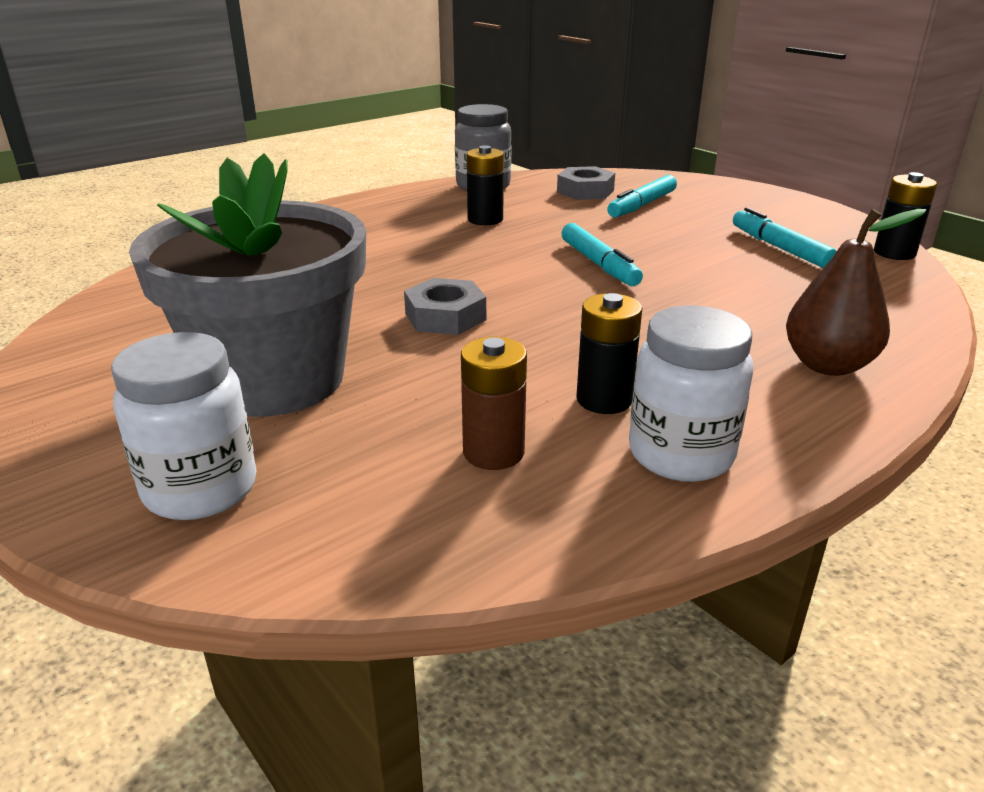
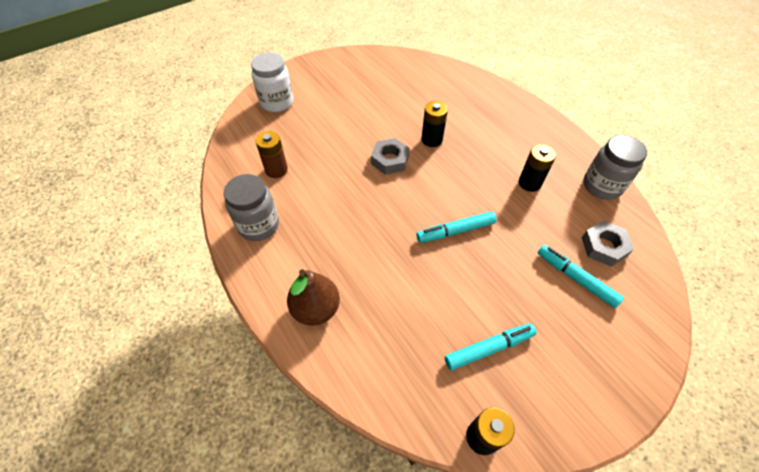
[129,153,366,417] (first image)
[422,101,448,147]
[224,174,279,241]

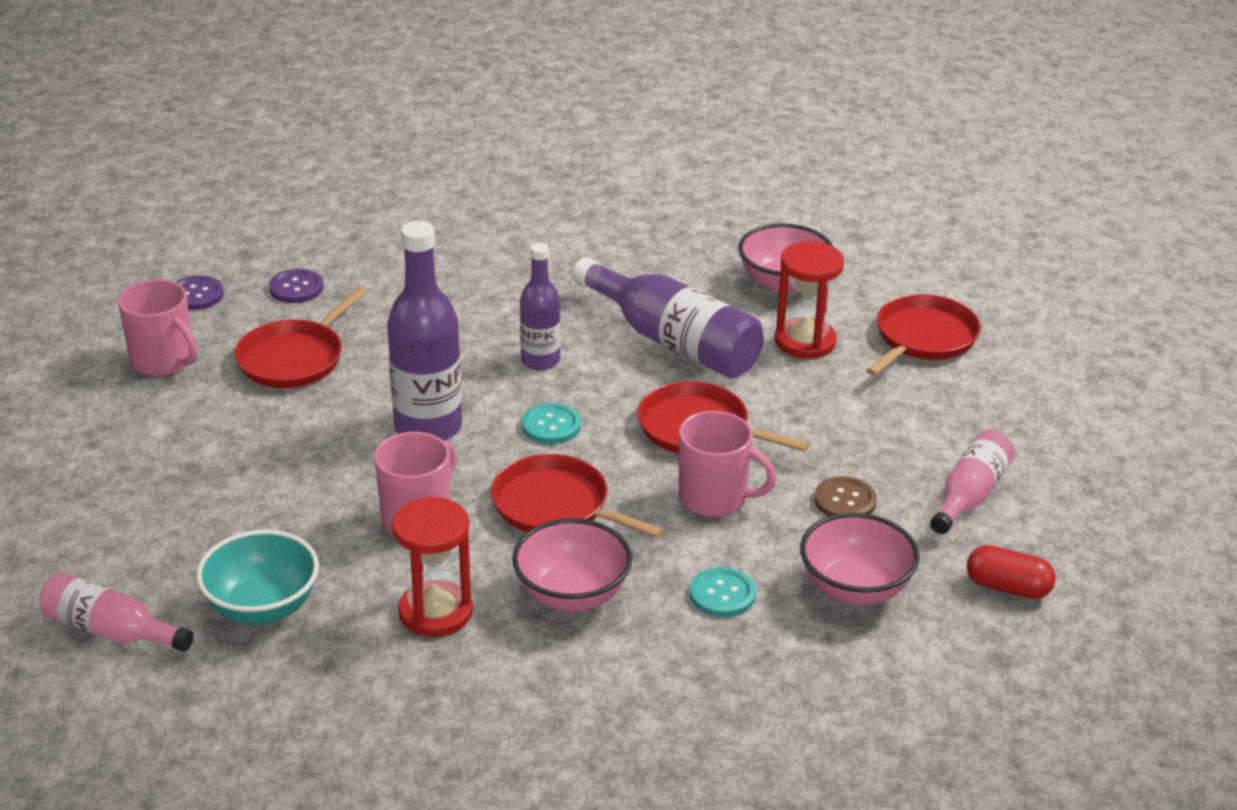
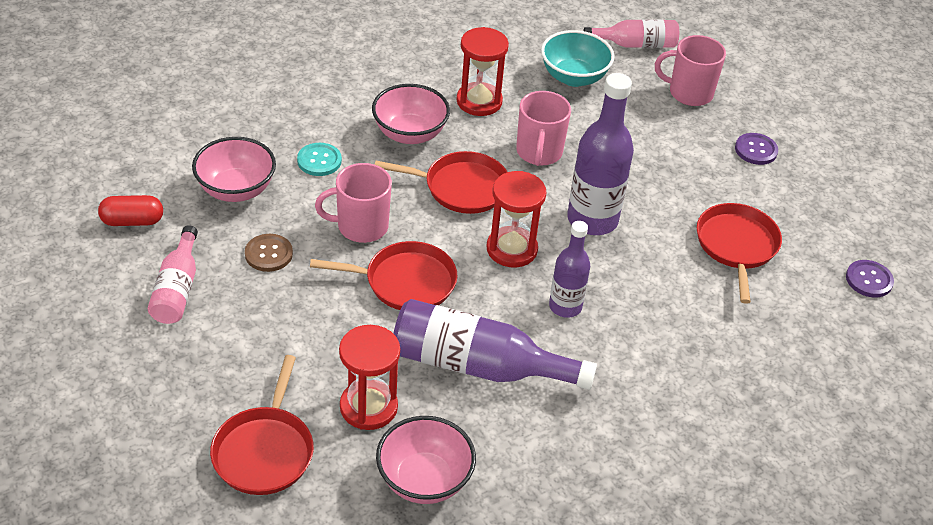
[655,35,726,106]
[735,133,778,165]
[487,171,546,268]

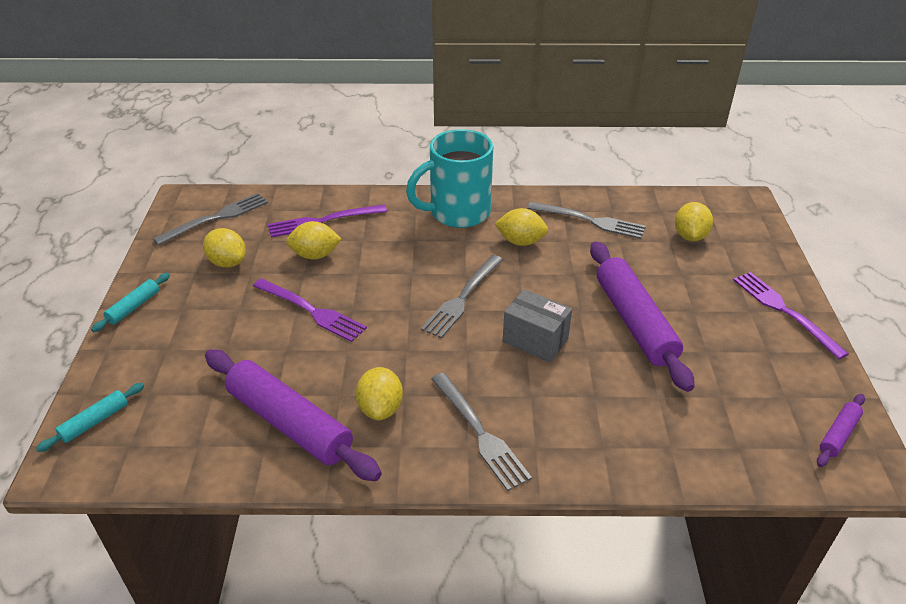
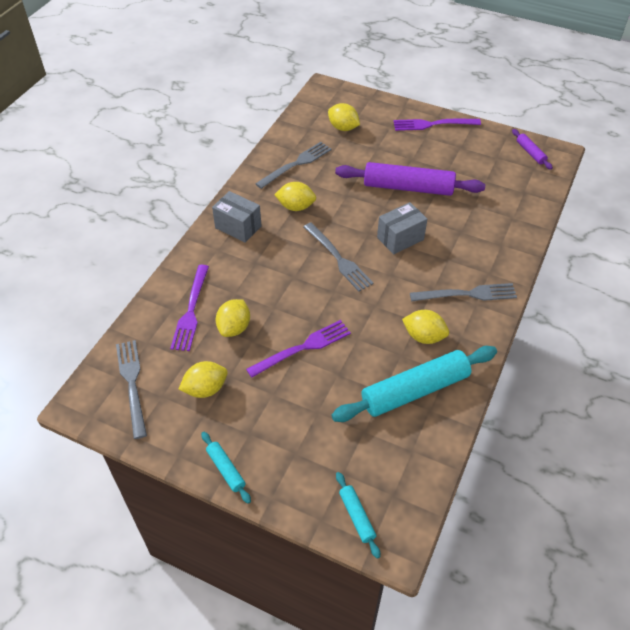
[331,346,497,422]
[212,191,262,243]
[274,182,316,211]

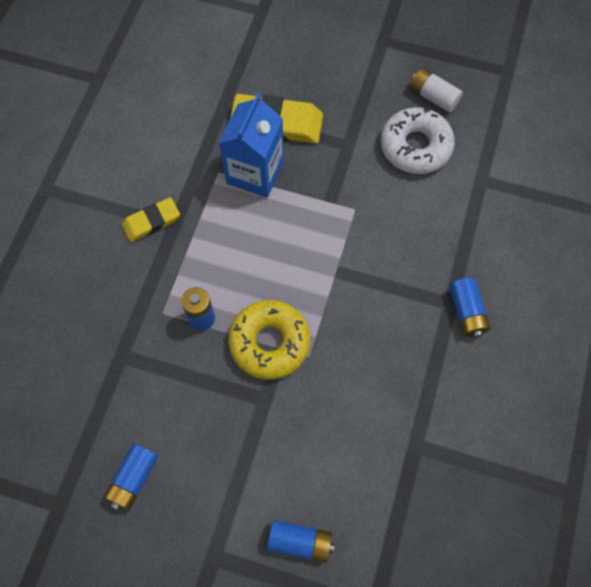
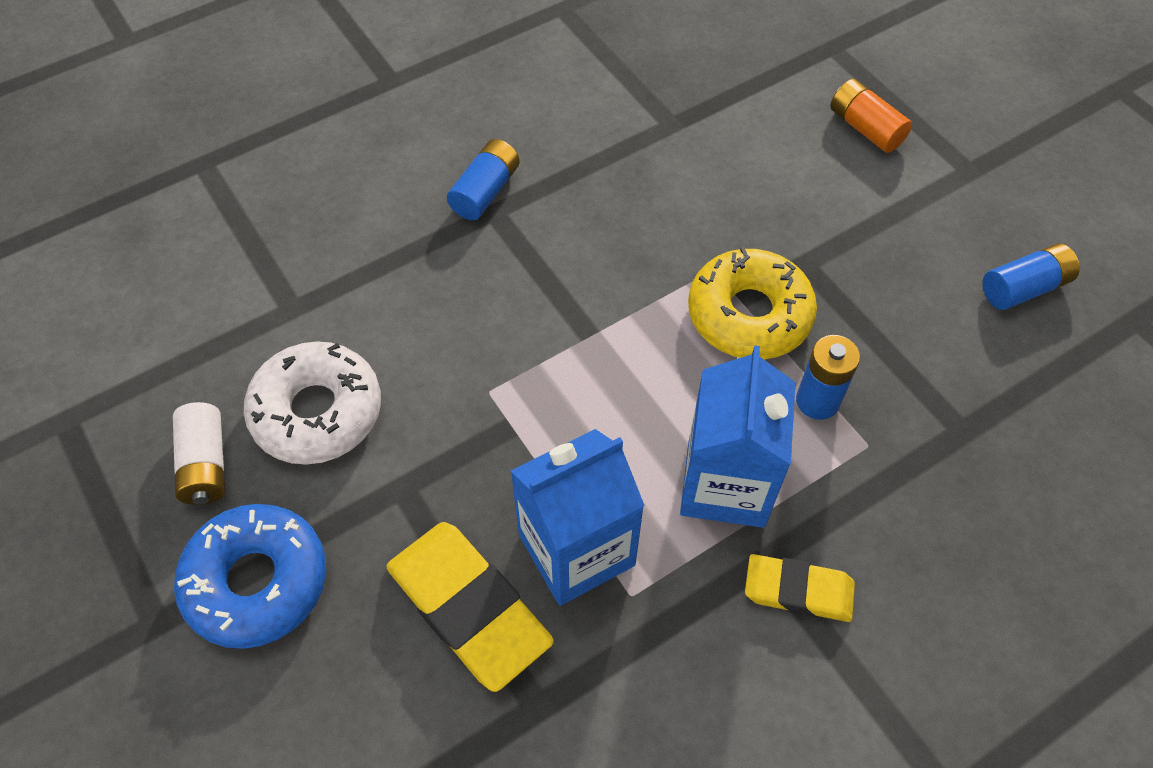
[830,79,912,153]
[174,504,326,649]
[680,345,796,528]

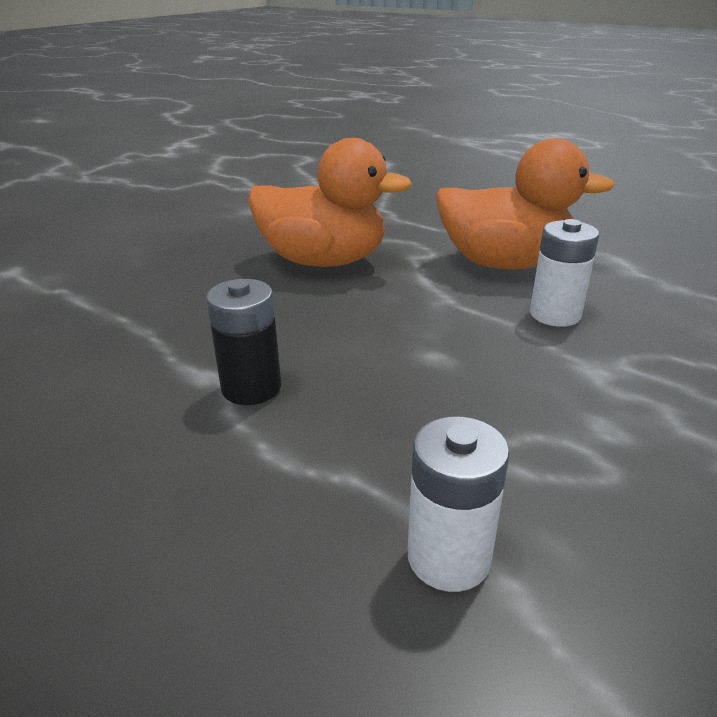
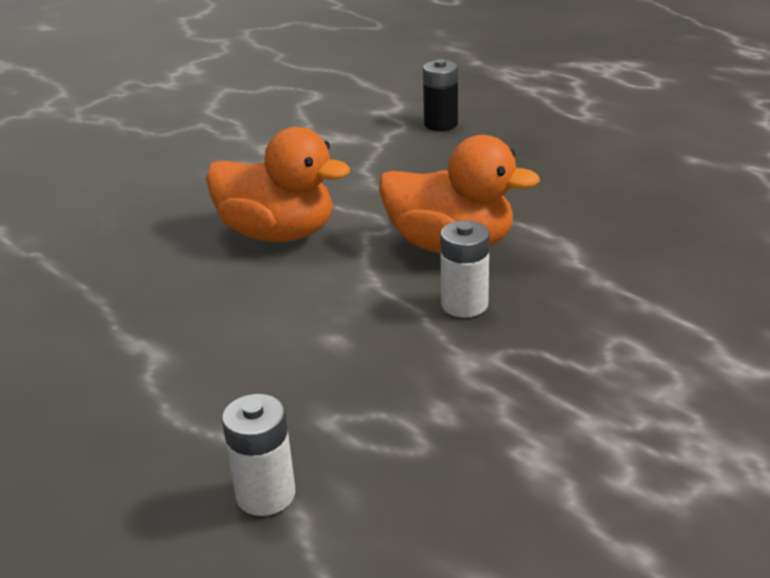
[423,59,458,131]

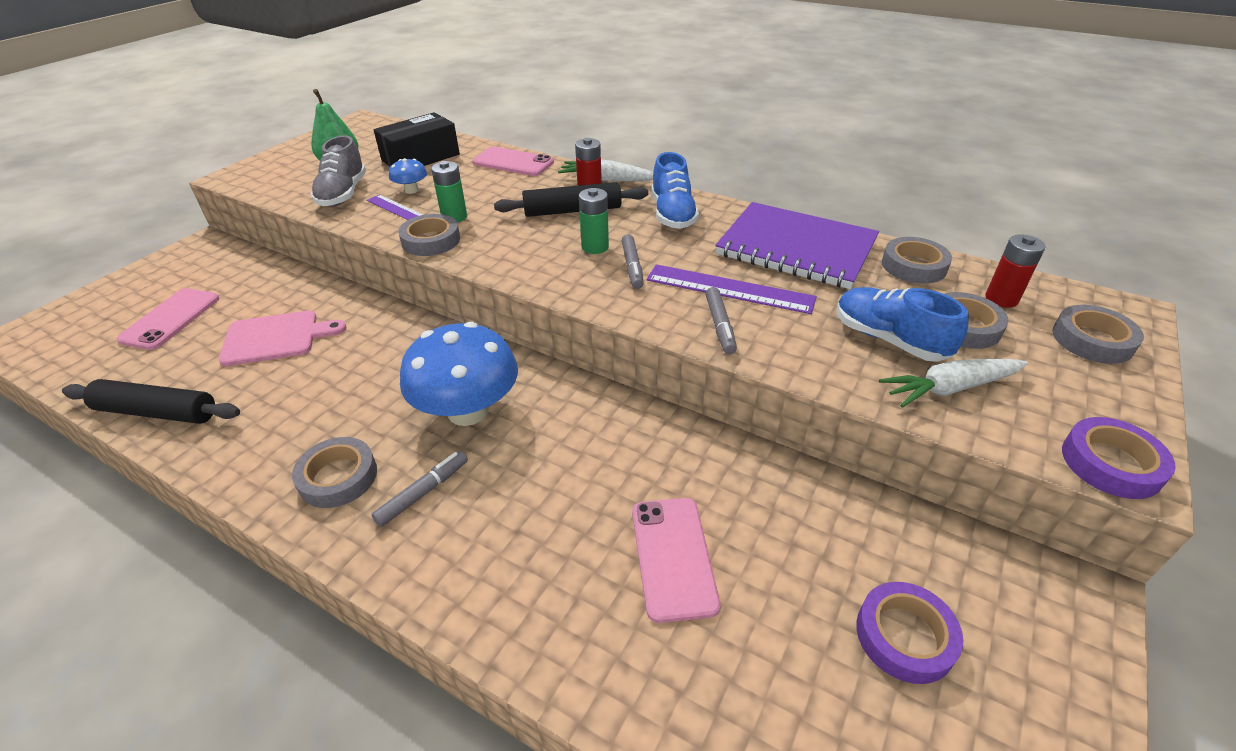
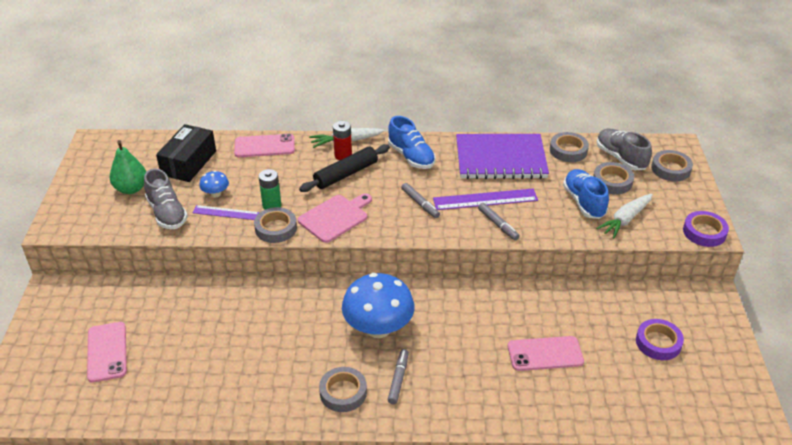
[62,379,240,424] (first image)
[298,193,372,243]
[579,188,609,254] (first image)
[508,336,584,371]
[563,169,609,219]
[596,129,652,170]

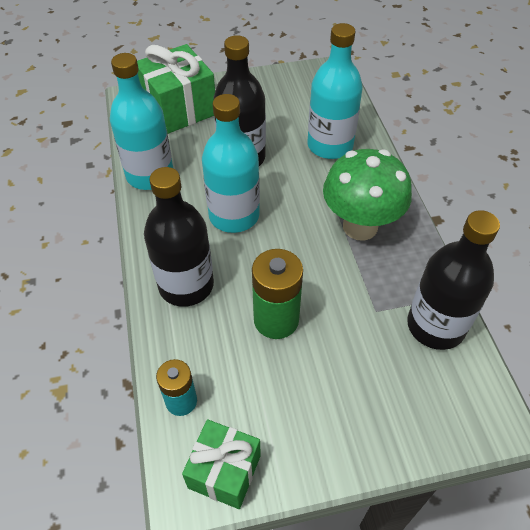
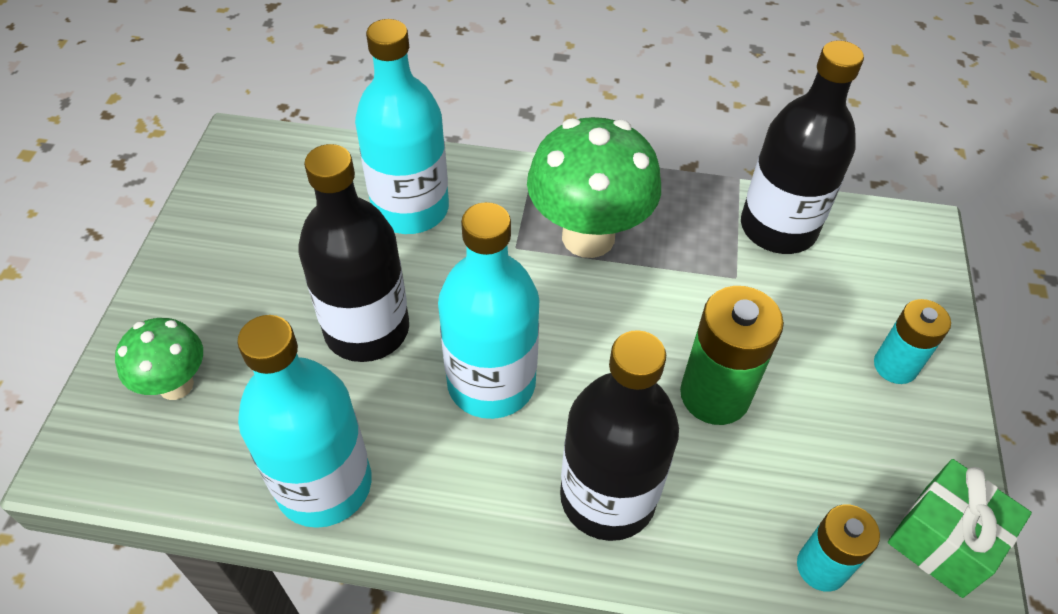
[115,318,203,400]
[874,299,951,384]

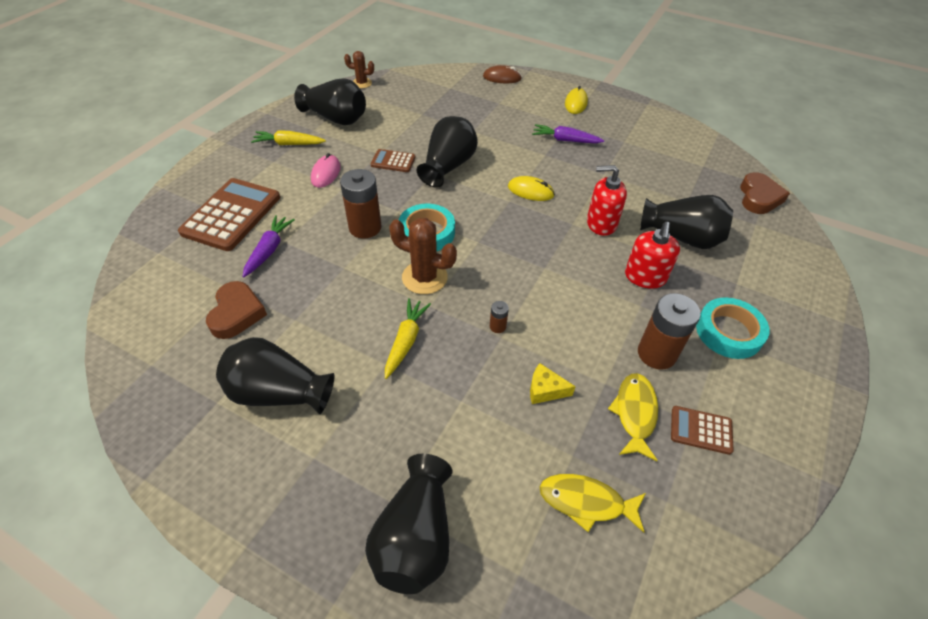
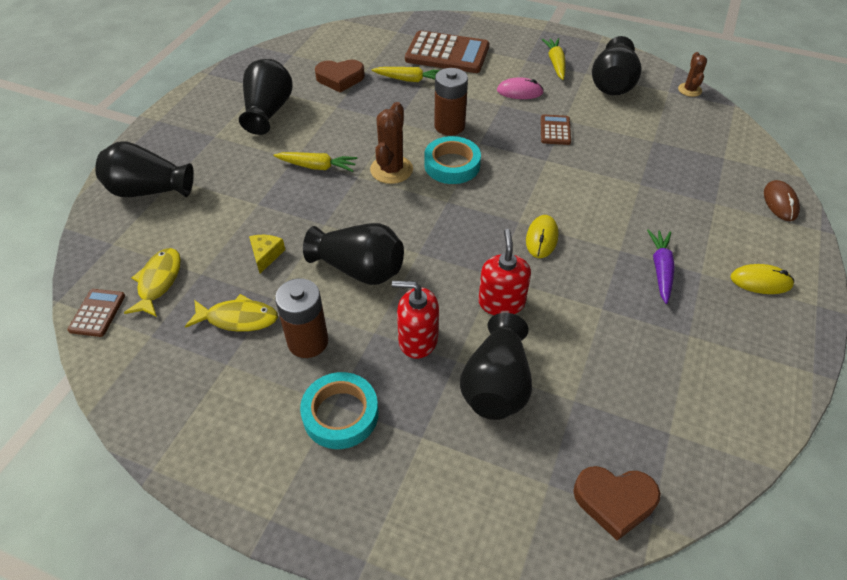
[372,67,440,82]
[303,223,404,285]
[490,301,509,333] (first image)
[67,289,125,337]

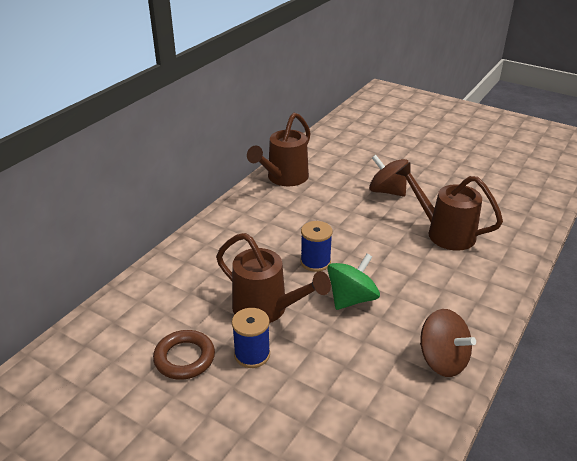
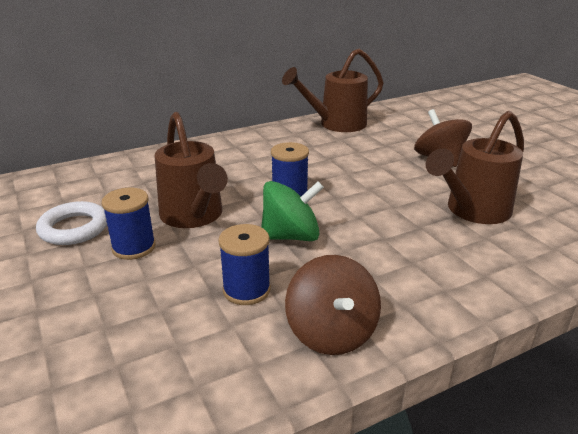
[36,201,107,245]
[426,111,524,224]
[218,224,271,305]

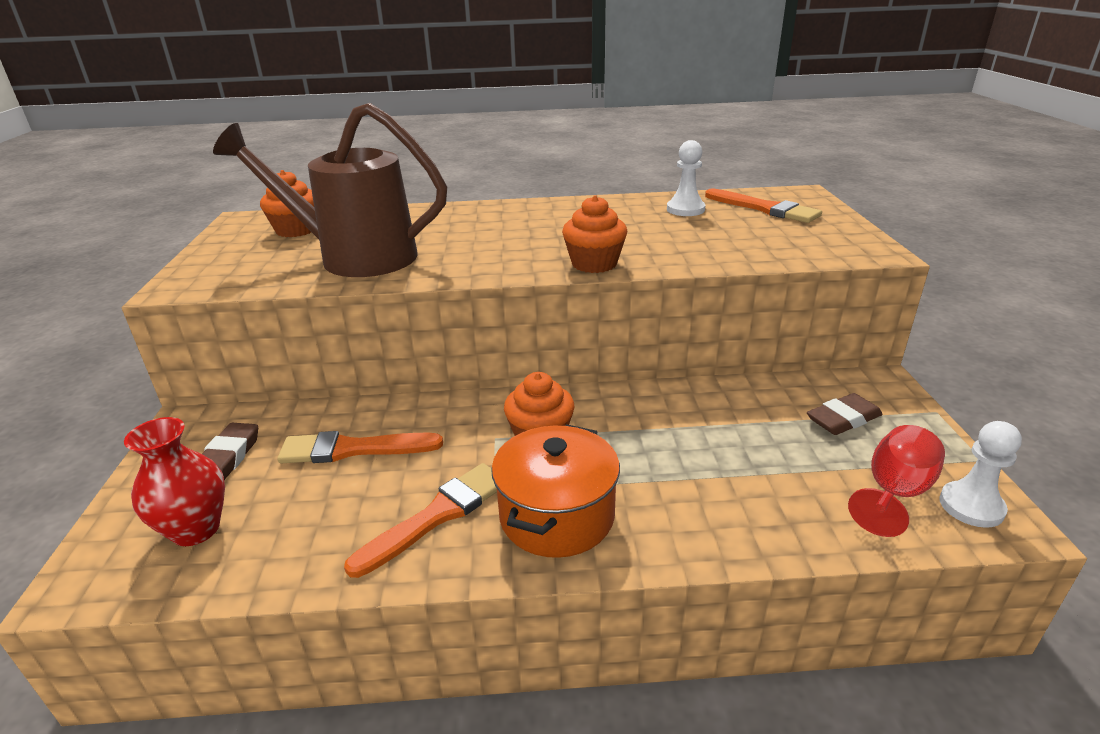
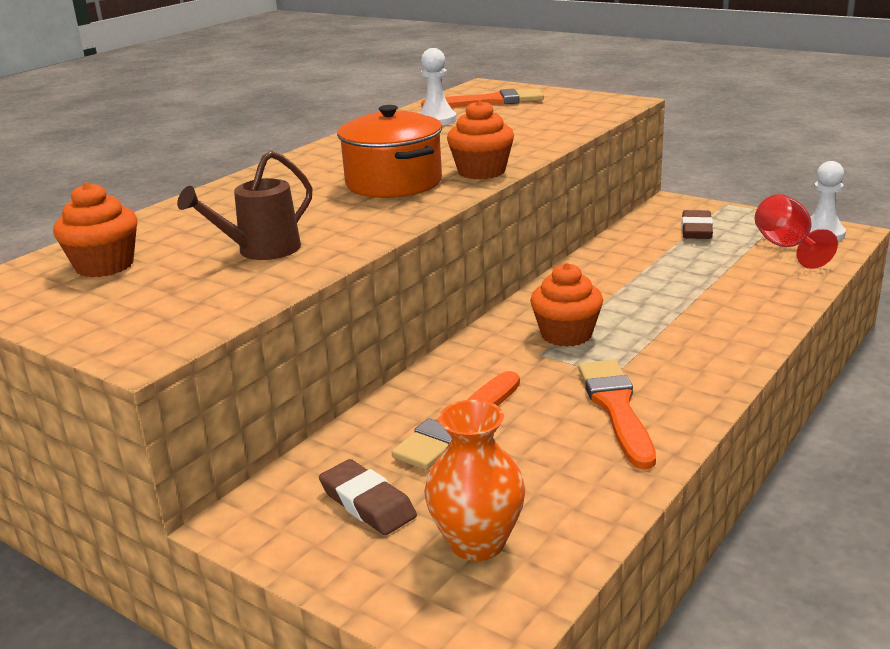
[424,400,526,561]
[177,151,312,260]
[337,105,442,198]

